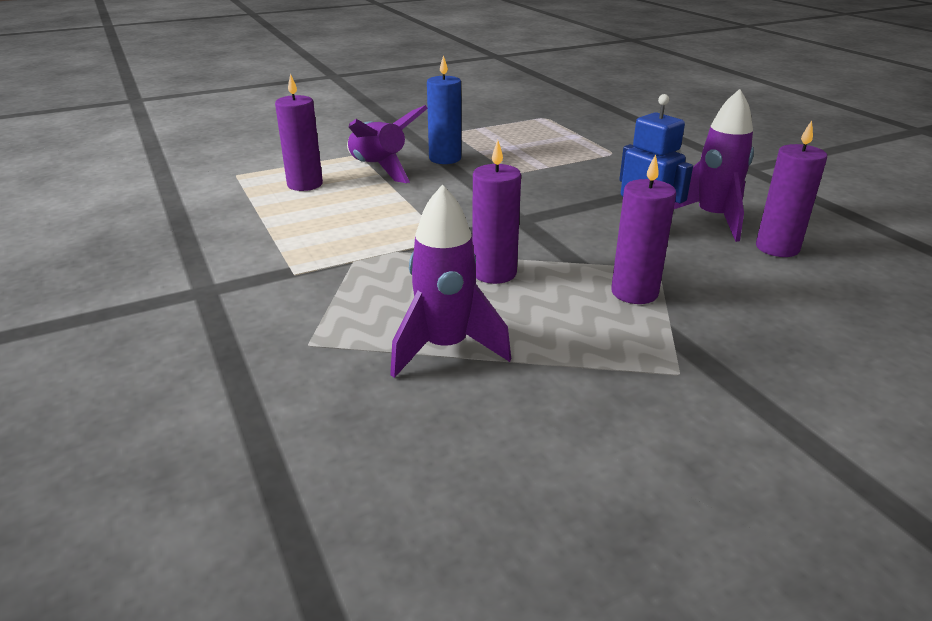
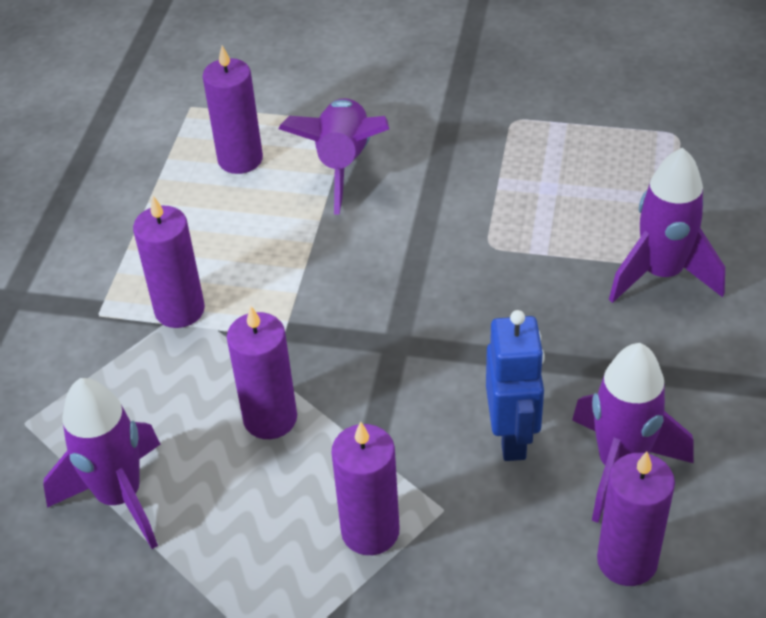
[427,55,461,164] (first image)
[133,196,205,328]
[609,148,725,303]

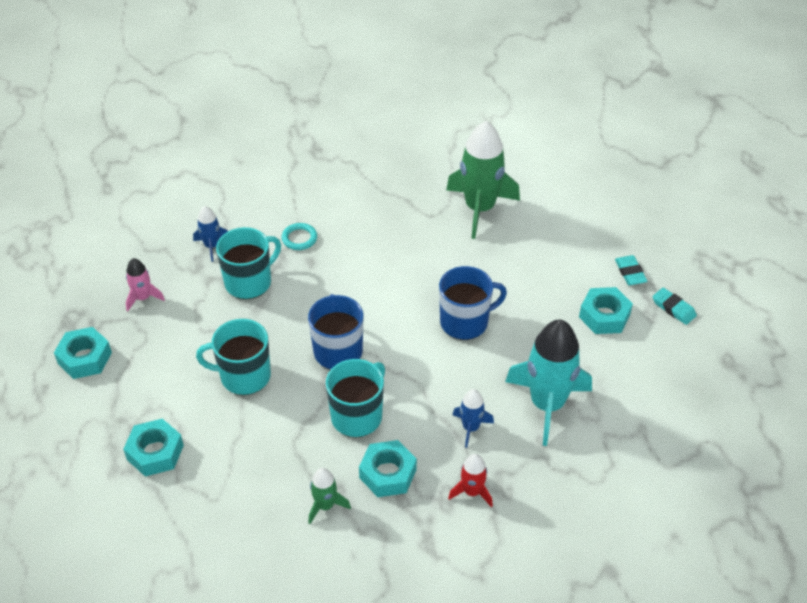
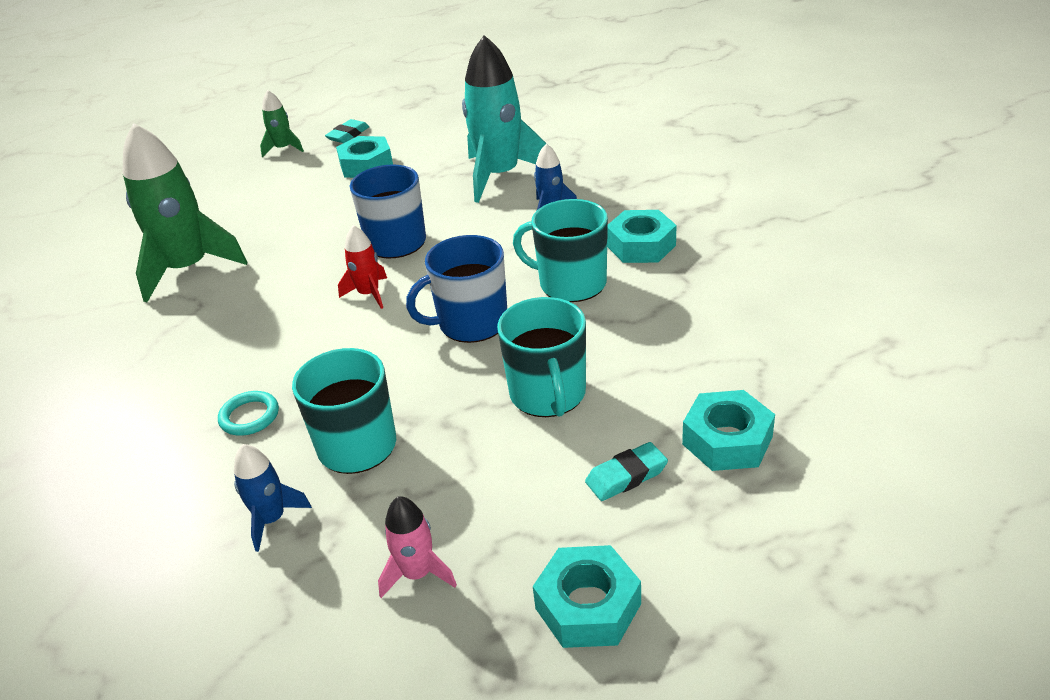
[260,90,304,157]
[338,225,387,309]
[585,442,668,501]

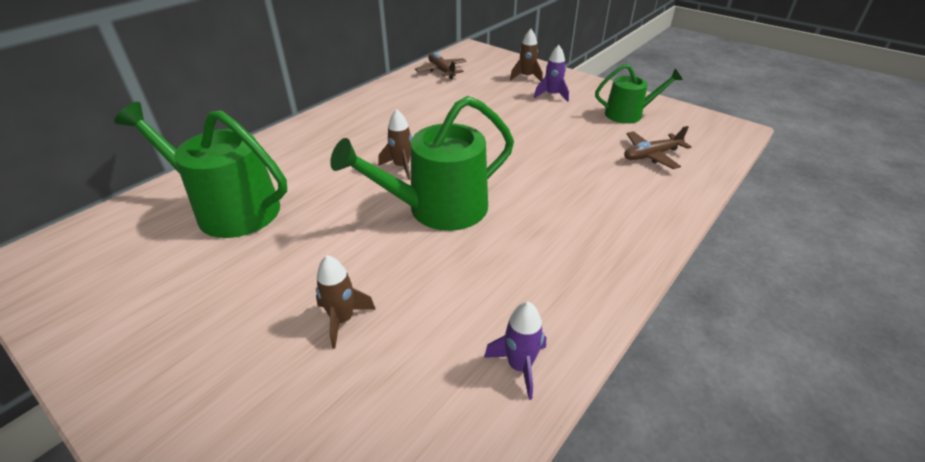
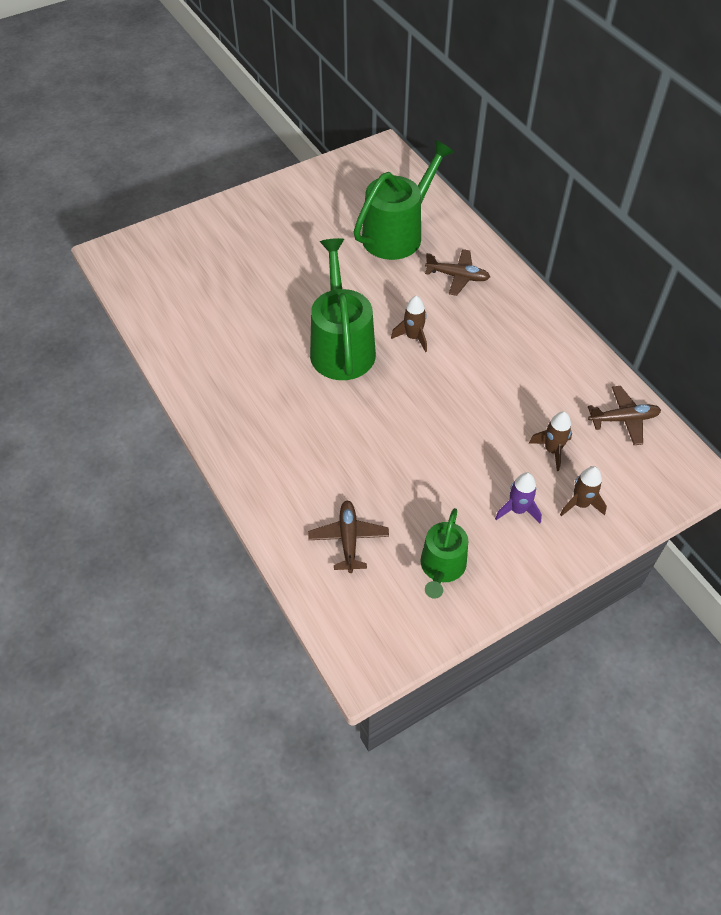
[529,411,572,471]
[484,302,546,400] (first image)
[425,249,490,296]

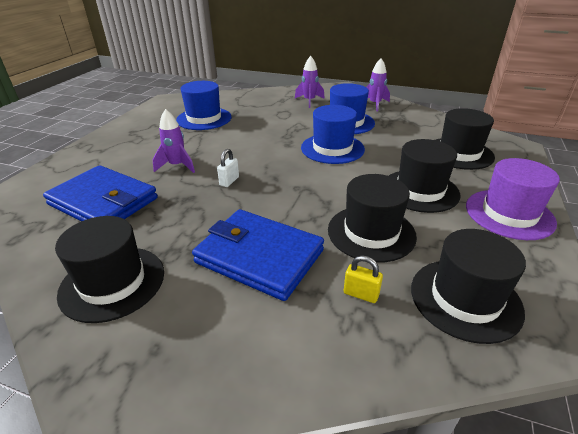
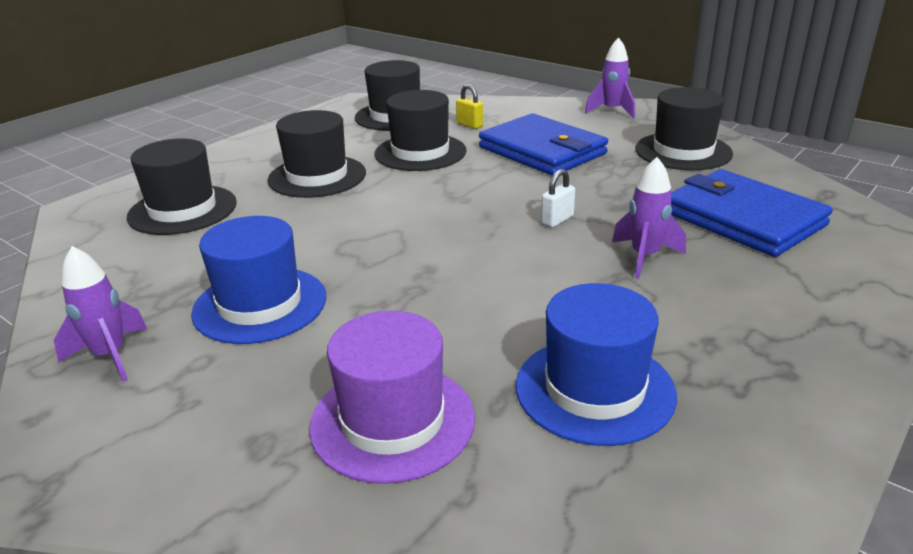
[585,38,635,119]
[301,105,365,164] (first image)
[309,311,475,484]

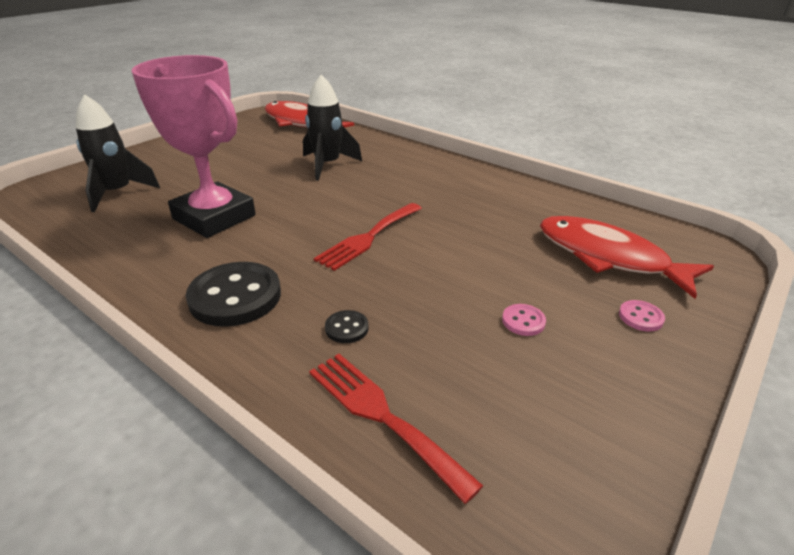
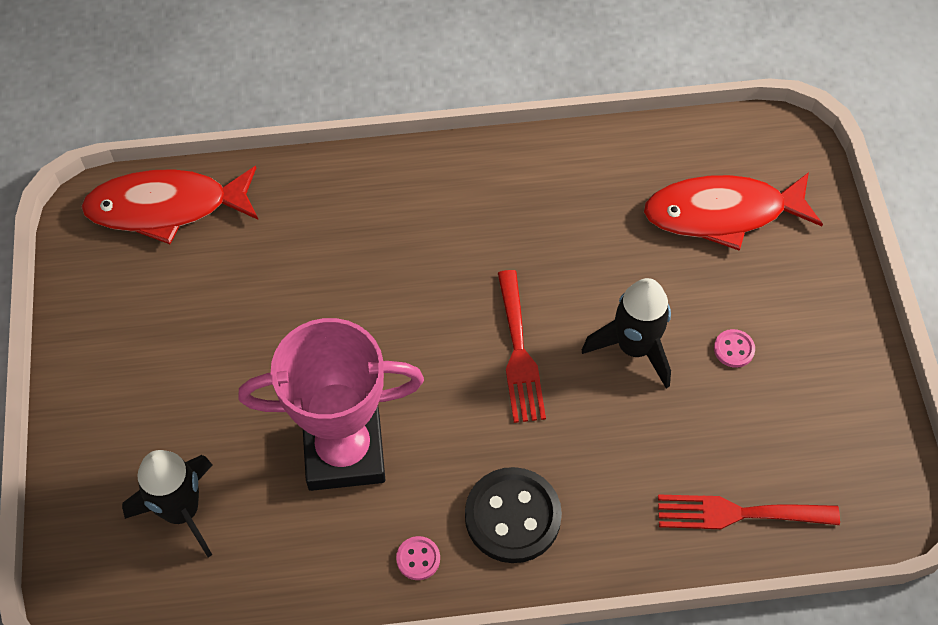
[582,278,671,388]
[325,310,369,343] (first image)
[396,536,440,580]

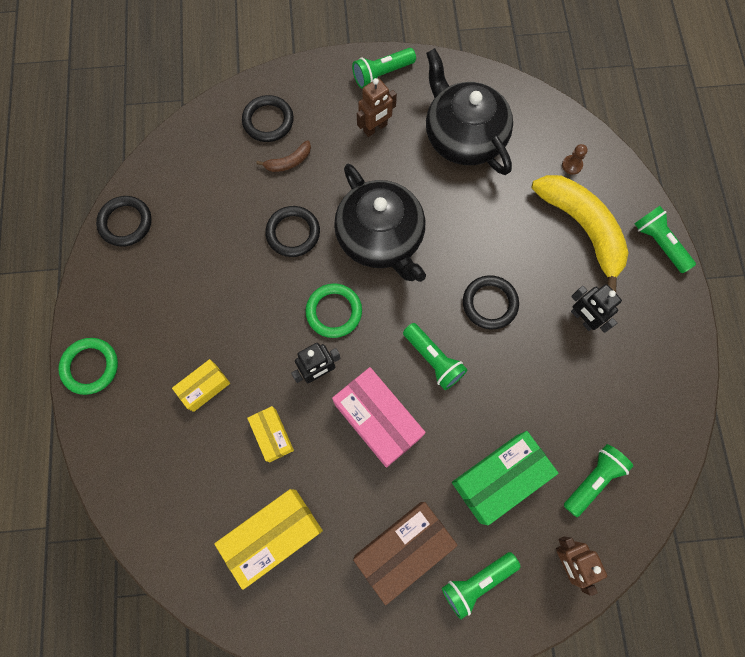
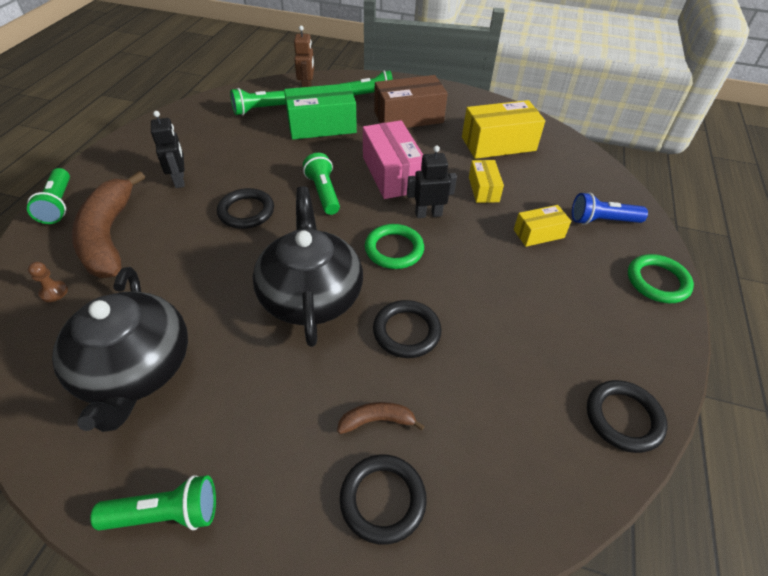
[357,78,397,137] (first image)
[72,171,145,278]
[572,192,648,225]

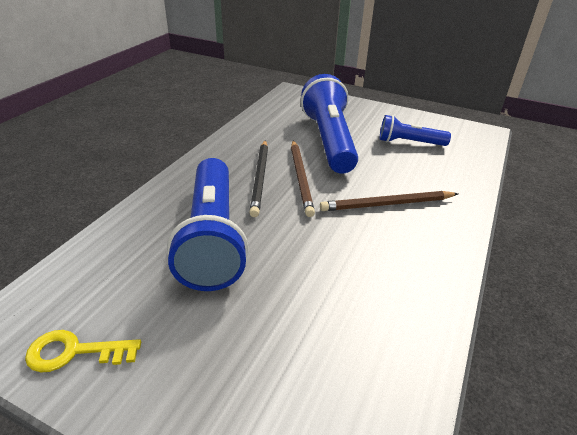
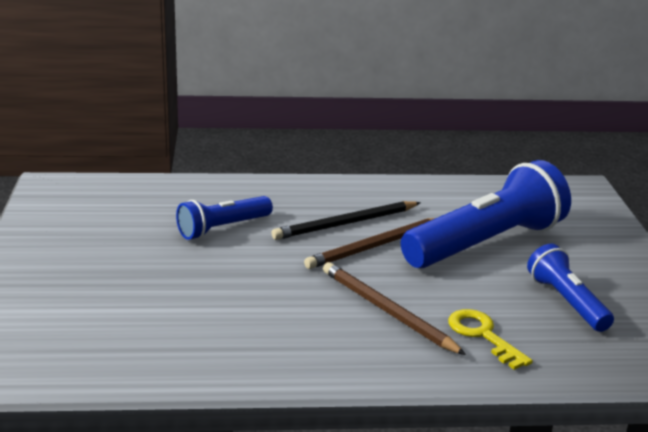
[448,309,533,370]
[176,196,273,240]

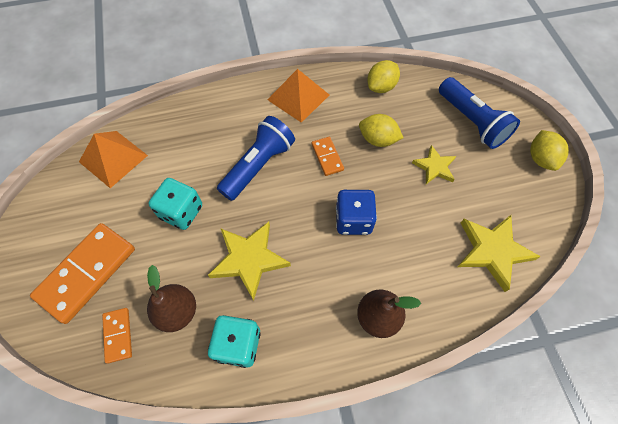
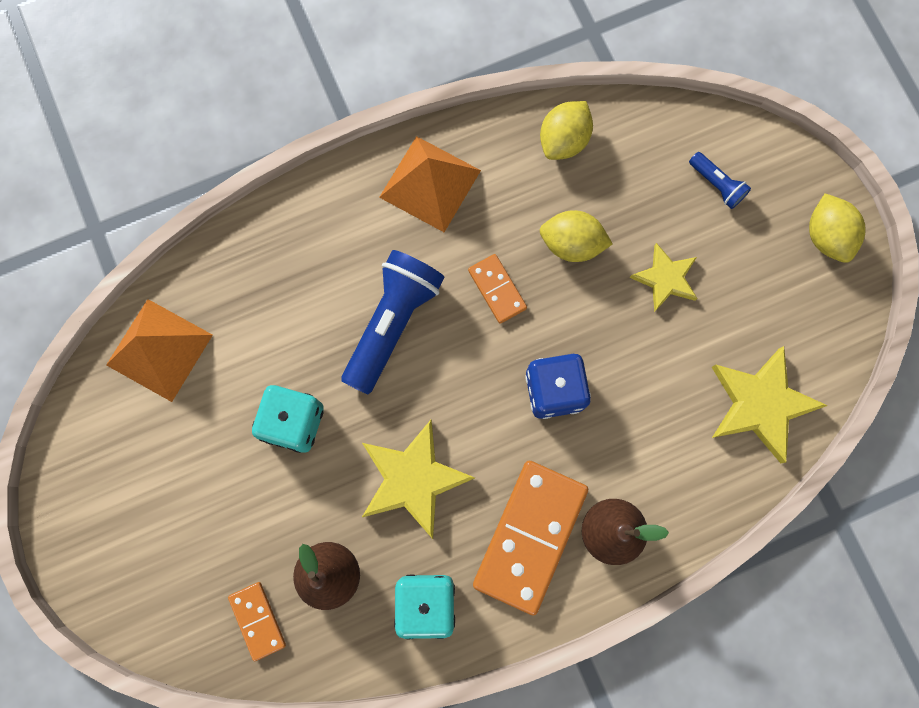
[473,461,588,616]
[689,152,751,209]

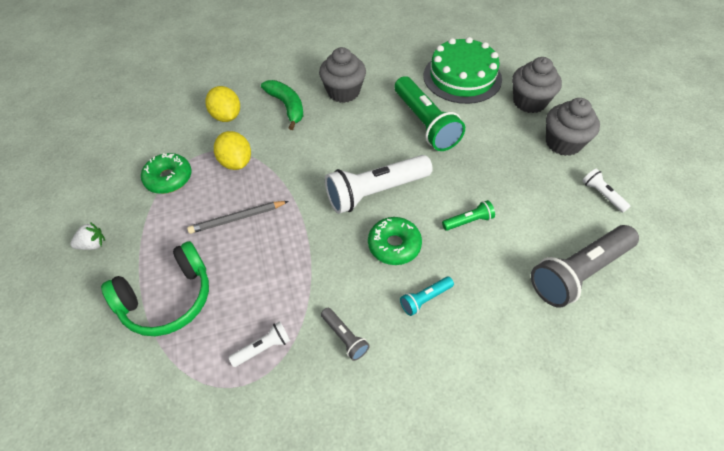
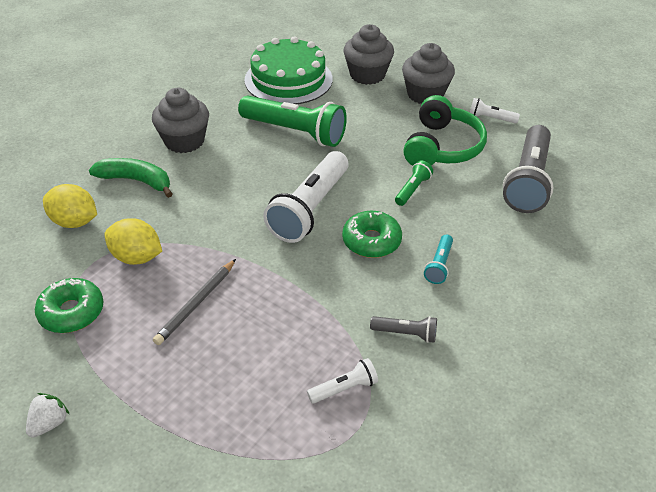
[403,95,487,165]
[307,358,378,404]

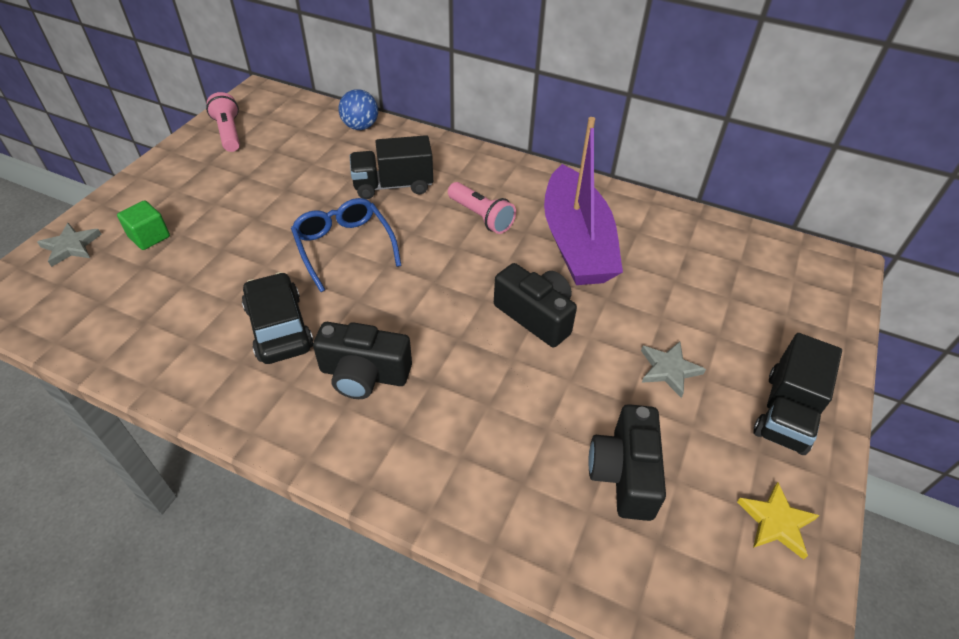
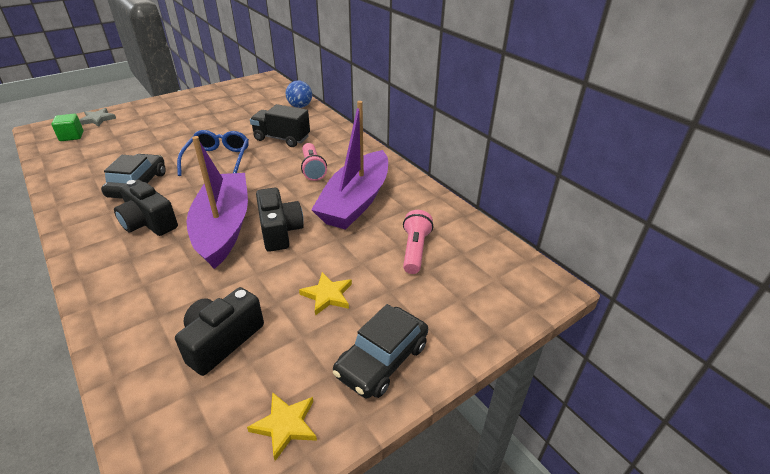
[51,114,83,141]
[403,210,433,274]
[299,272,352,316]
[333,304,428,398]
[187,136,248,269]

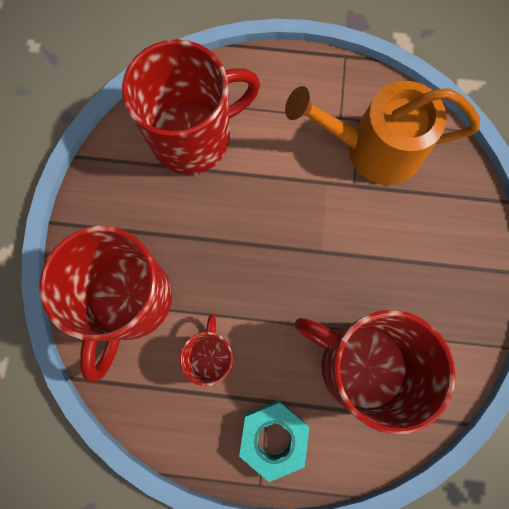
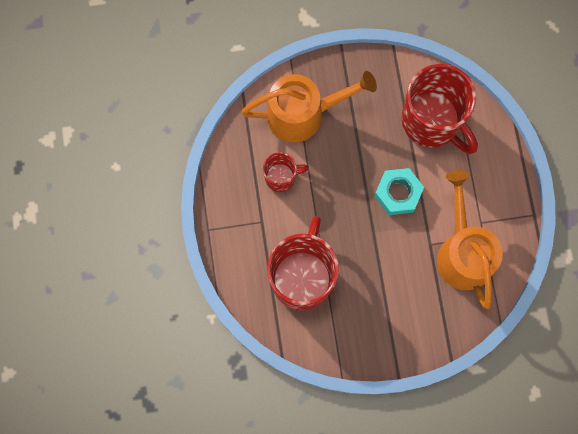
[241,71,377,142]
[374,168,424,215]

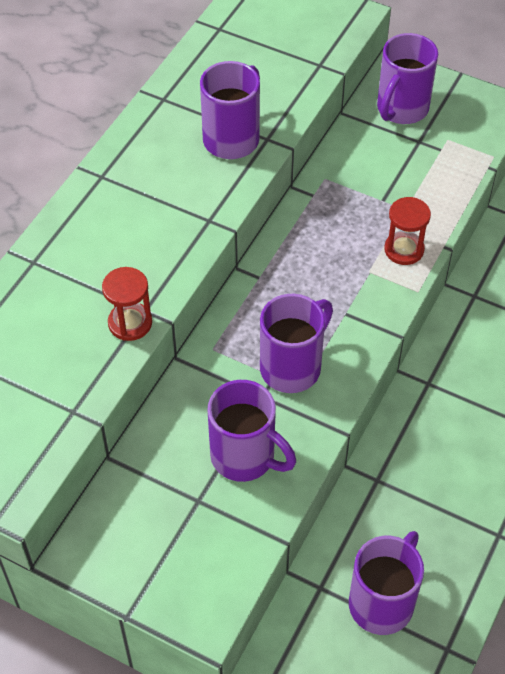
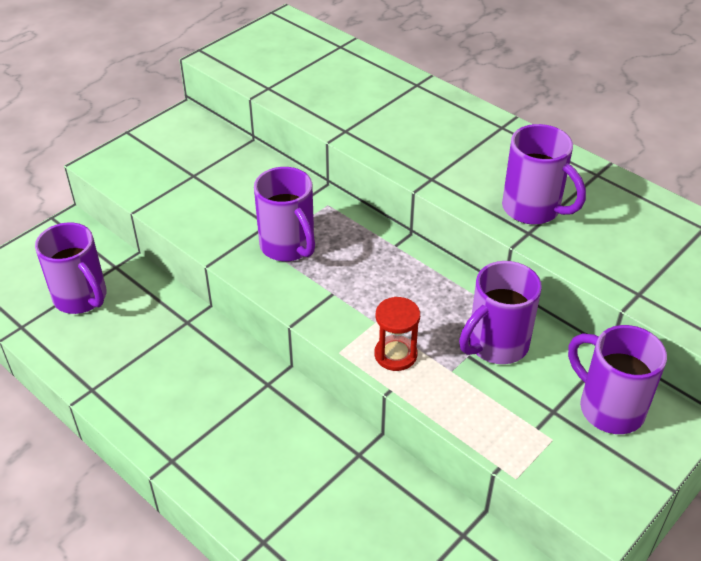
[102,267,152,341] (first image)
[459,261,542,364]

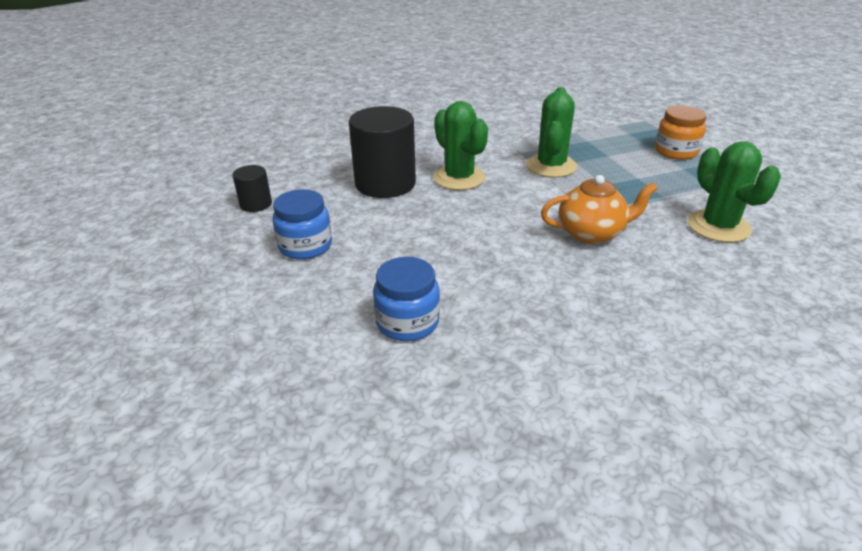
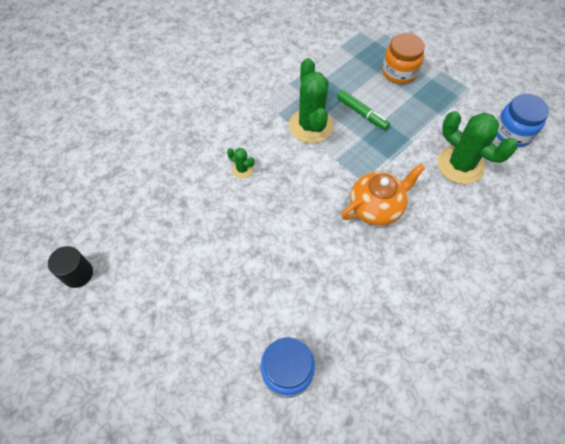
[496,94,549,147]
[349,106,416,198] (first image)
[227,148,255,178]
[337,90,390,130]

